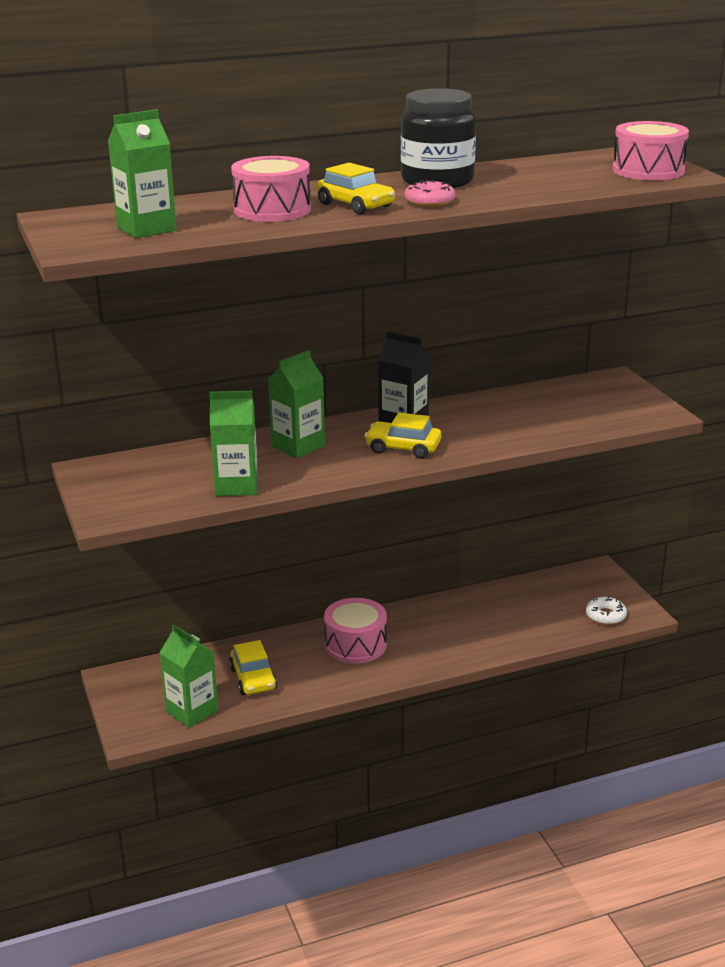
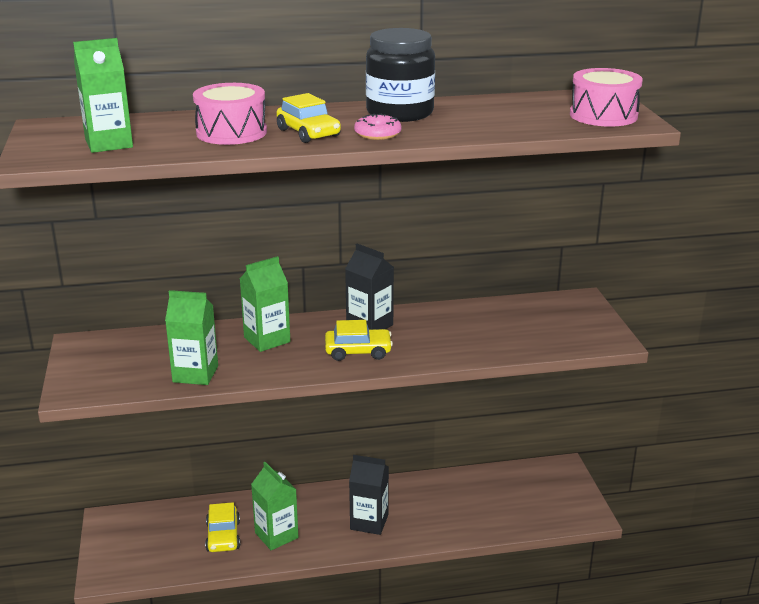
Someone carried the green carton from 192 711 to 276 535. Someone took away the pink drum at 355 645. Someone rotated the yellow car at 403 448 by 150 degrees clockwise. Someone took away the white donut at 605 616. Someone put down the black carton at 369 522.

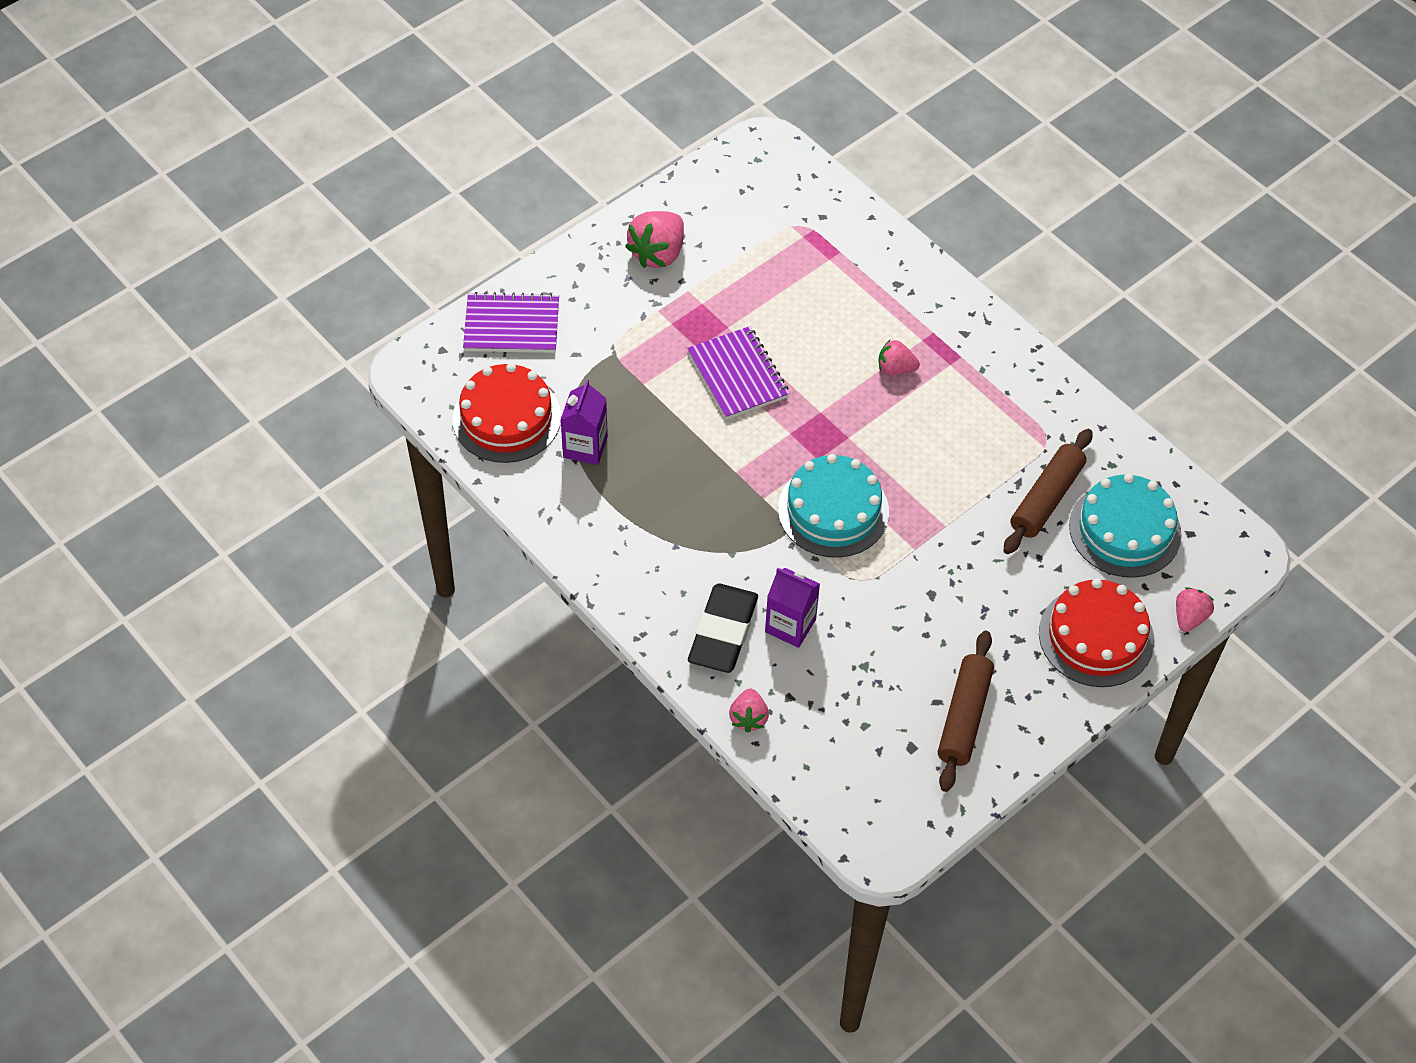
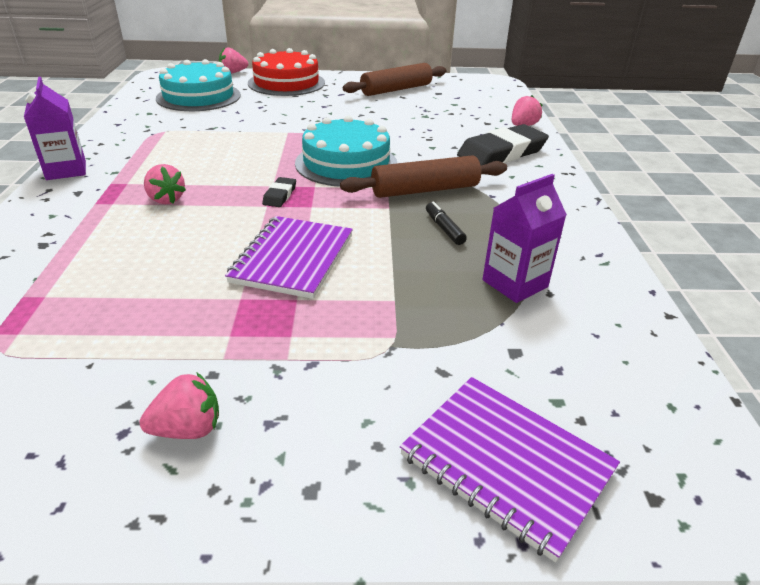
Someone took away the red cake at 506 418. Someone scaled the pink strawberry at 658 253 by 0.59. Someone carried the purple carton from 790 625 to 66 170. Someone carried the brown rolling pin from 1046 499 to 425 190. Someone put down the black eraser at 280 195. Someone put down the black marker at 444 228.

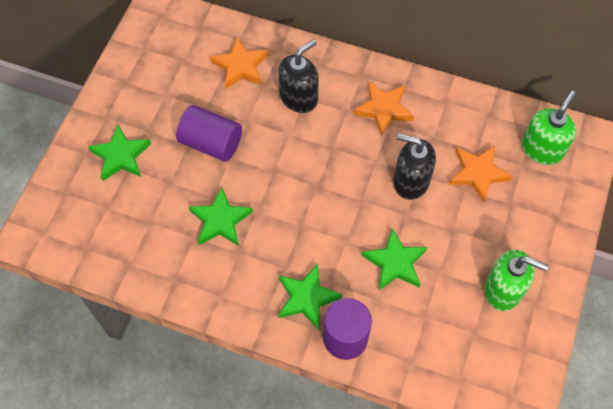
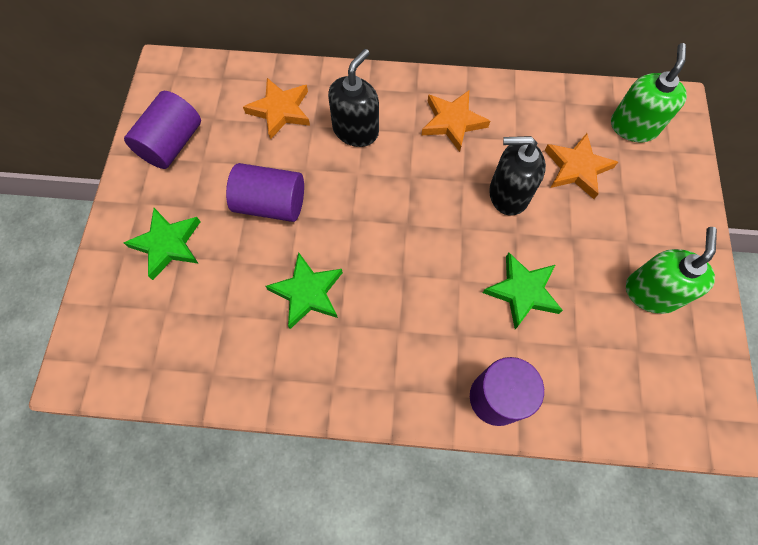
Someone took away the green star at 307 298. Someone rotated the green soap dispenser at 503 290 by 75 degrees counterclockwise. Someone put down the purple cylinder at 172 143.

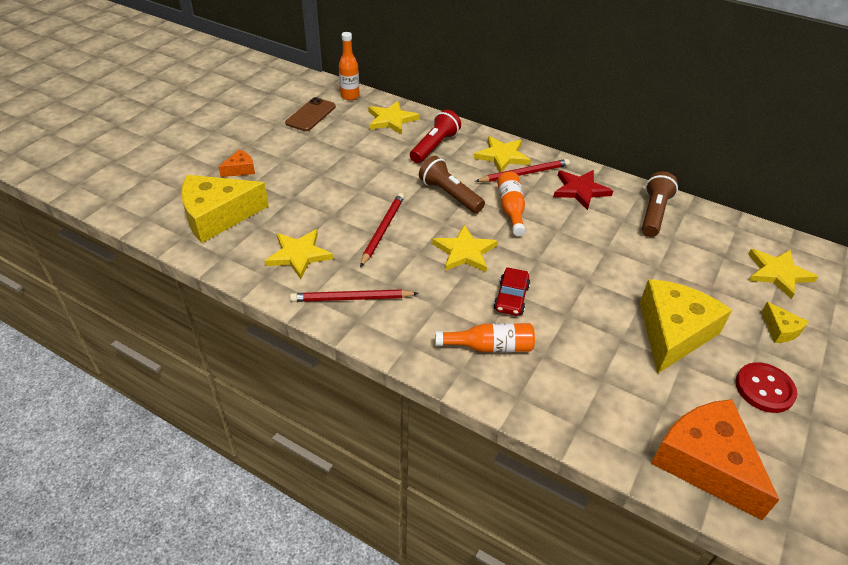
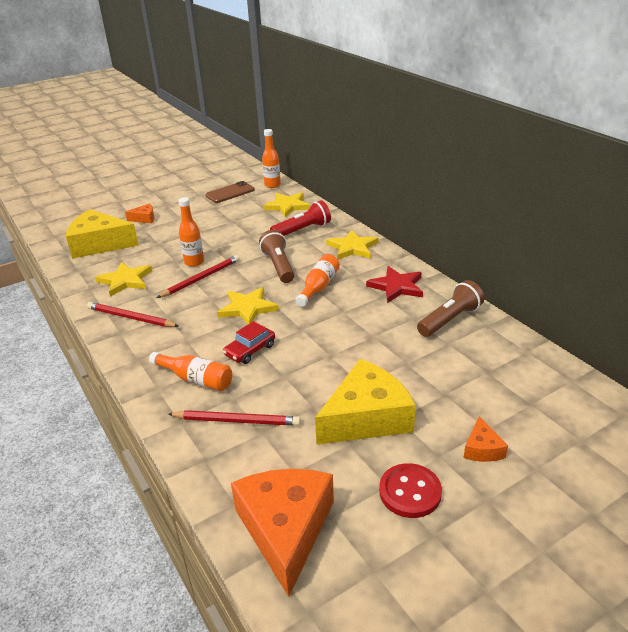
Someone carried the red pencil from 524 173 to 236 421. Someone took away the yellow star at 778 273. Someone repainted the yellow cheese at 780 329, which became the orange cheese at 482 449. Someone put down the orange bottle at 194 262.

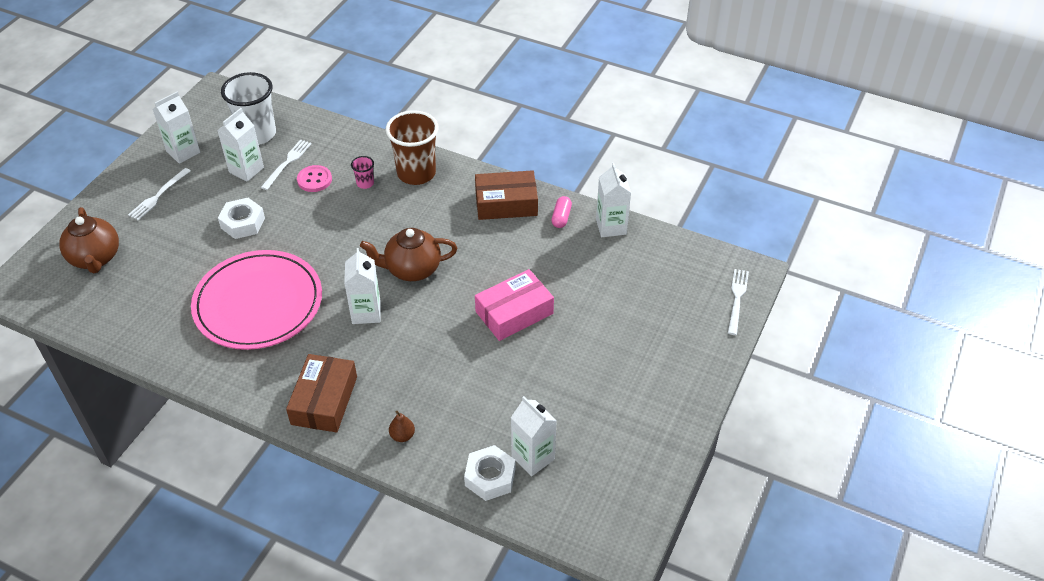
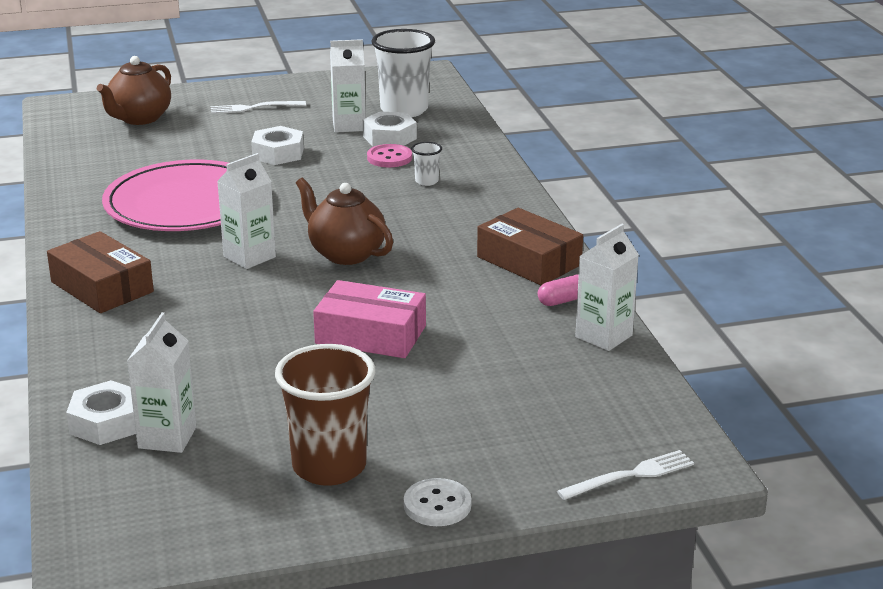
Someone took away the white carton at 183 152. Someone swapped the white fork at 287 163 for the white nut at 389 137. Someone rotated the brown box at 324 400 by 75 degrees clockwise. Someone repainted the pink cup at 365 183, which became the white cup at 426 181. Someone carried the brown cup from 416 173 to 329 467. Someone took away the brown pear at 402 436. Someone put down the white button at 437 505.

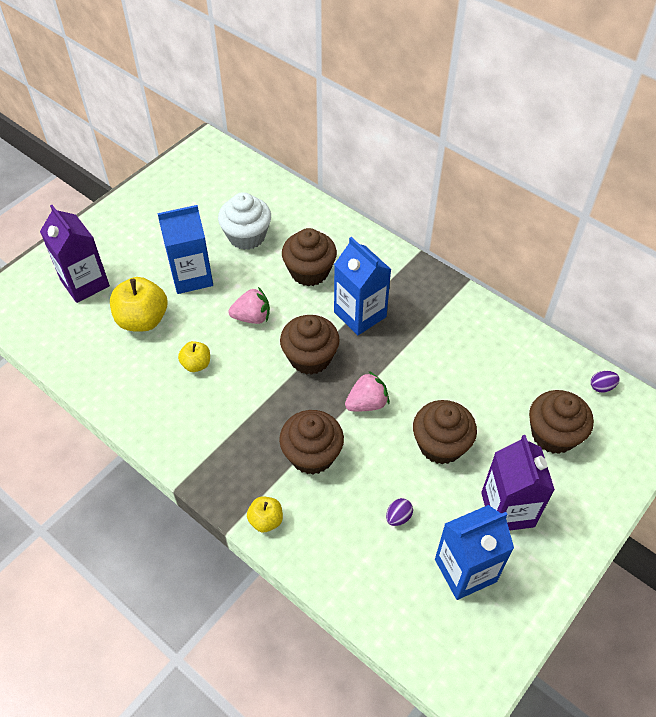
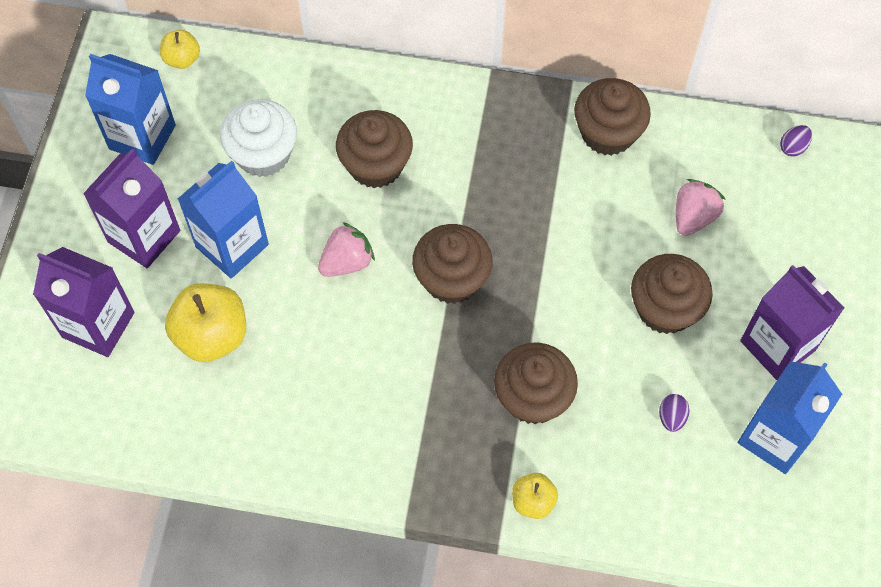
Someone carried the yellow apple from 196 364 to 182 59. Someone carried the blue carton from 360 314 to 142 137. Someone carried the pink strawberry from 367 403 to 693 217. Someone carried the brown cupcake from 553 434 to 607 133. Someone put down the purple carton at 144 236.

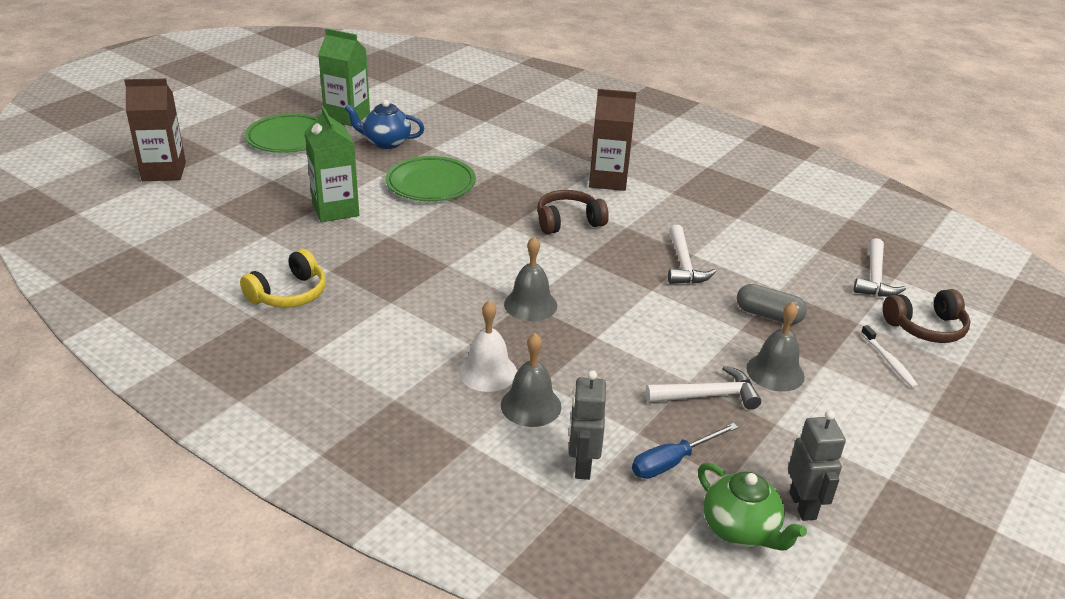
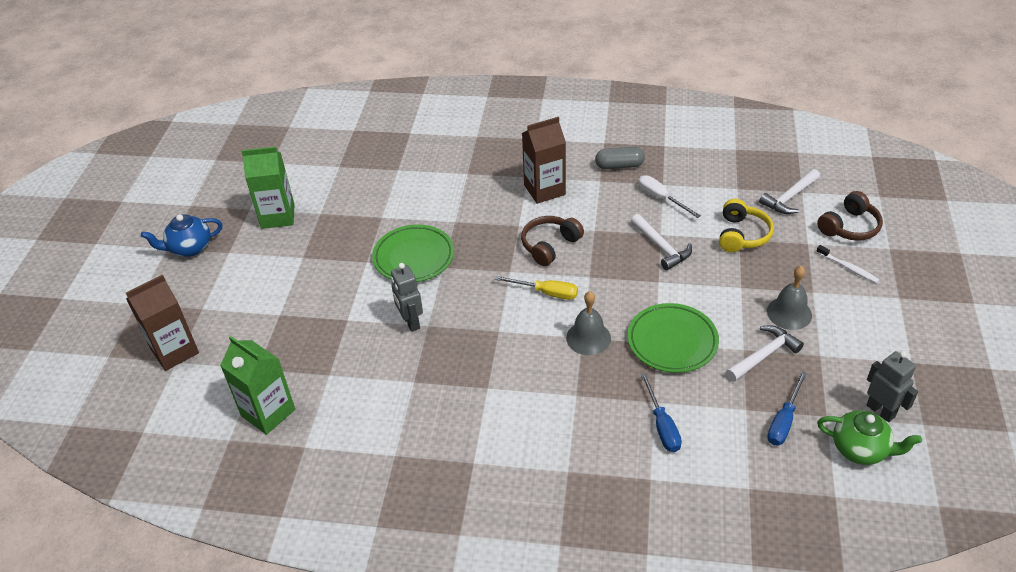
Someone carried the yellow headphones from 289 294 to 742 235. Someone carried the green plate from 289 138 to 672 341. Someone carried the green carton from 335 209 to 268 412. Someone carried the blue teapot from 386 142 to 189 248. Someone took away the white bell at 487 372. Someone swapped the grey bell at 531 405 for the blue screwdriver at 662 425. Someone carried the grey robot from 582 466 to 410 322. Someone carried the grey capsule from 768 315 to 619 166. Someone rotated the white hammer at 875 277 by 60 degrees clockwise. Someone put down the yellow screwdriver at 546 293. Someone put down the white screwdriver at 661 198.

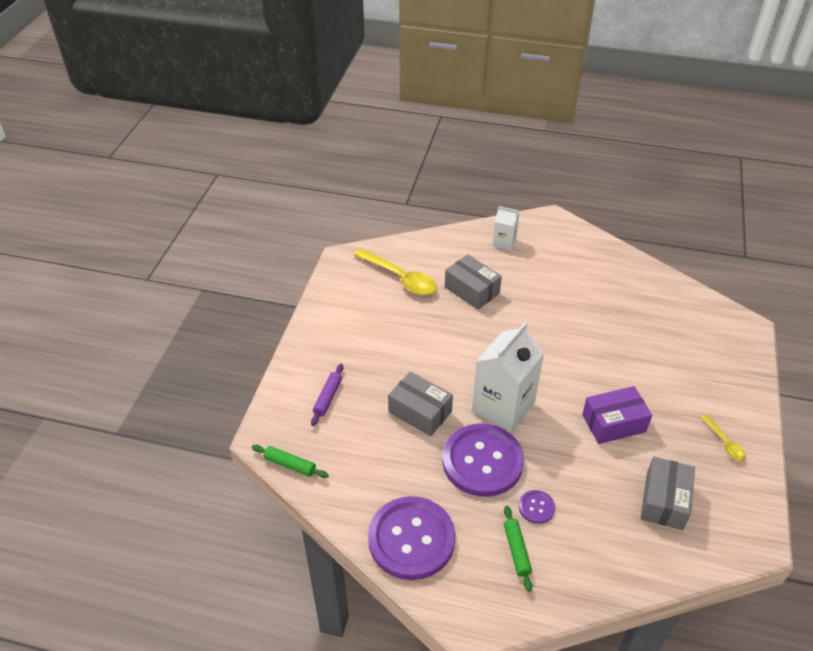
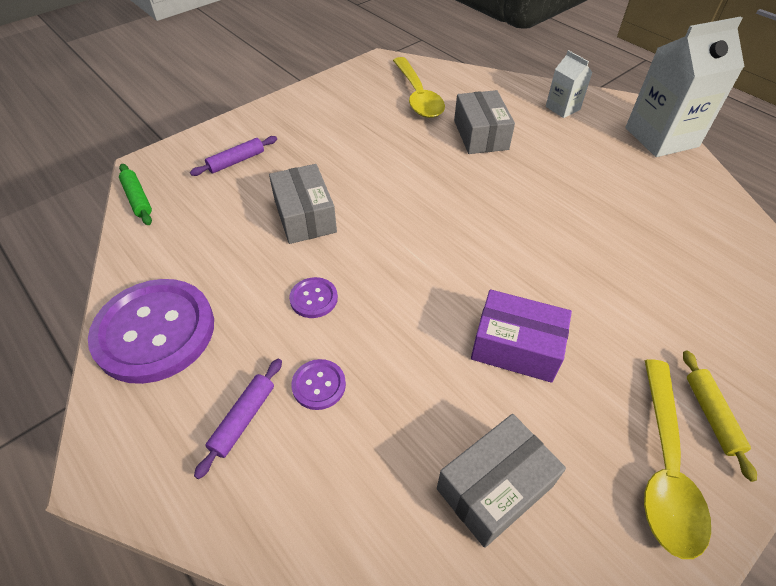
Someone scaled the purple button at 482 461 by 0.43. Someone carried the white carton from 503 406 to 661 137. Someone repainted the green rolling pin at 516 550, which became the purple rolling pin at 243 419. Someone scaled the yellow spoon at 724 443 by 1.95. Someone put down the yellow rolling pin at 711 415.

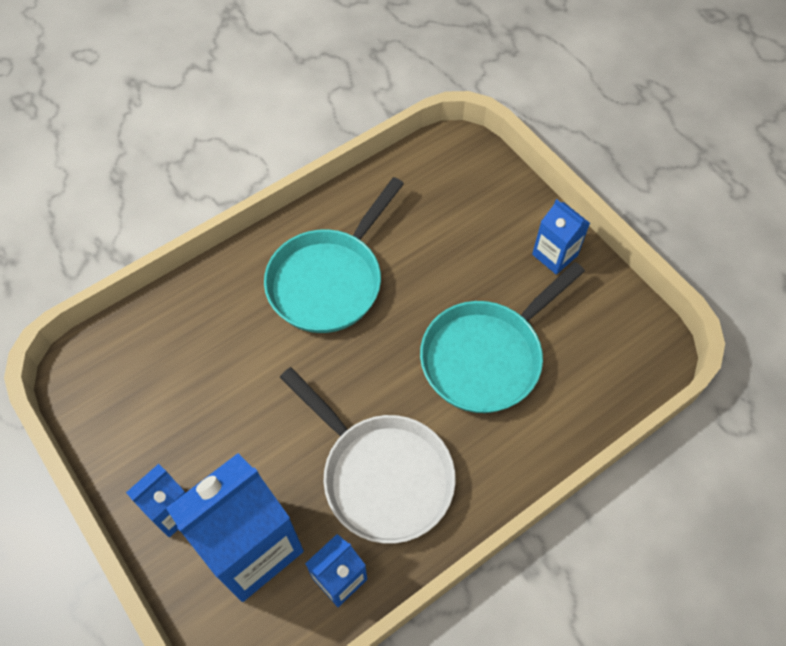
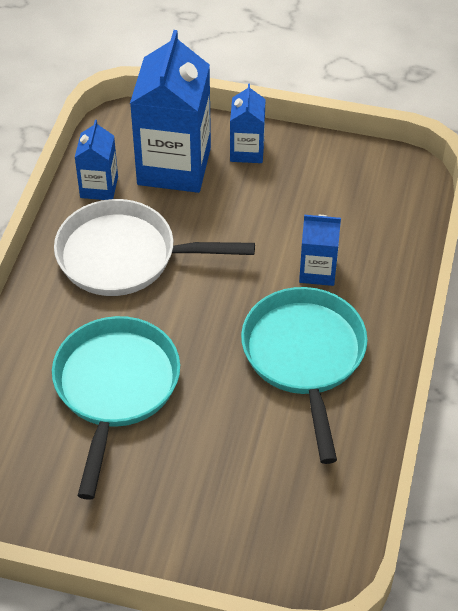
Someone carried the blue carton from 554 255 to 317 271.

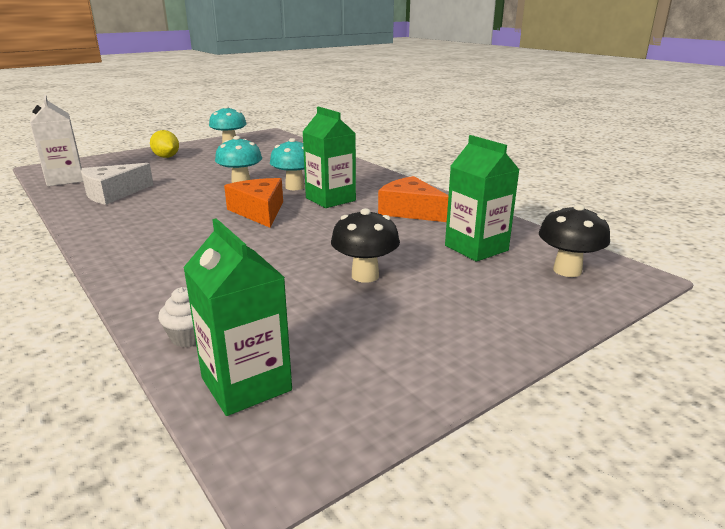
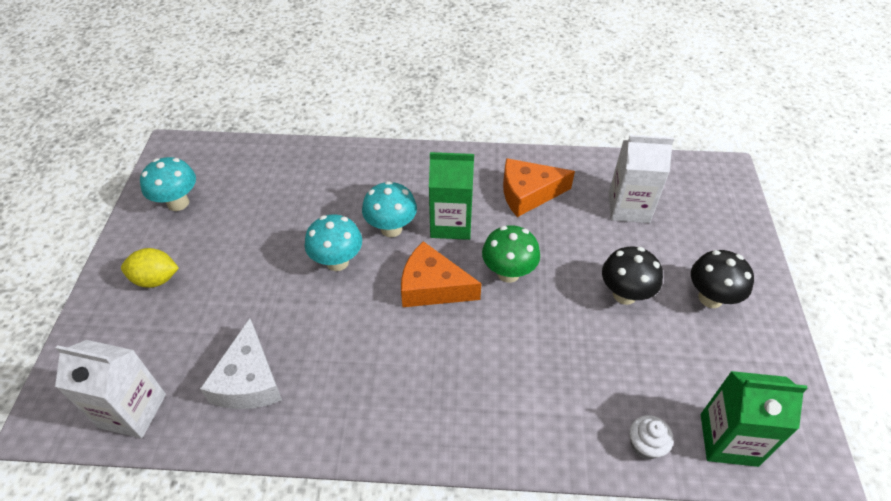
Someone repainted the green carton at 476 248, which became the white carton at 628 207. Someone carried the black mushroom from 567 270 to 710 298. Someone put down the green mushroom at 508 273.

